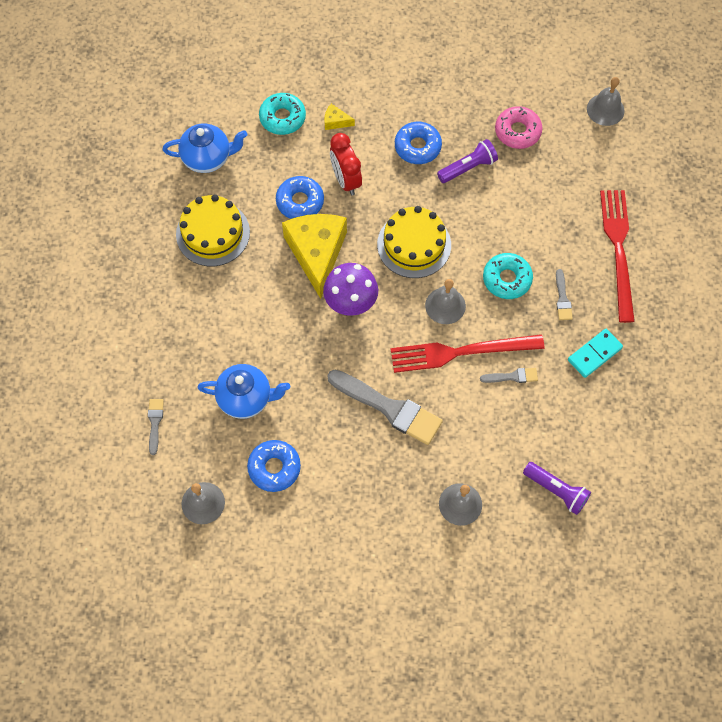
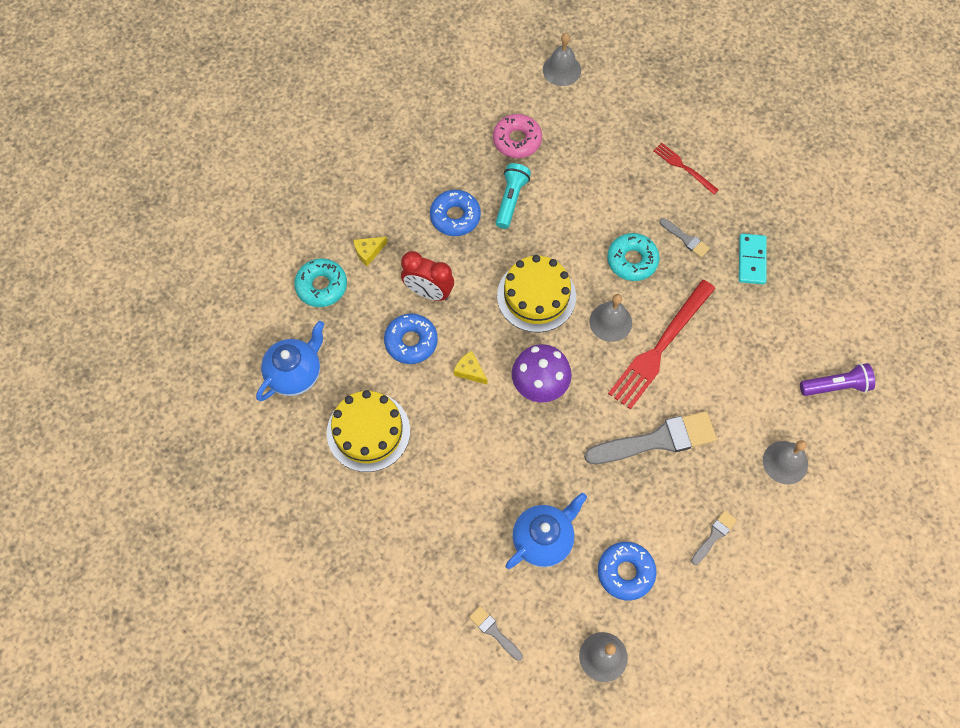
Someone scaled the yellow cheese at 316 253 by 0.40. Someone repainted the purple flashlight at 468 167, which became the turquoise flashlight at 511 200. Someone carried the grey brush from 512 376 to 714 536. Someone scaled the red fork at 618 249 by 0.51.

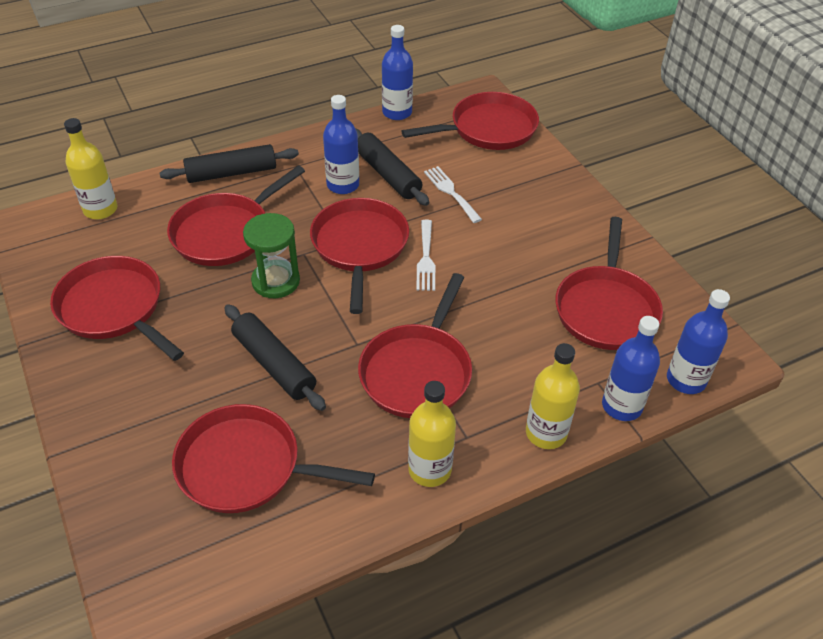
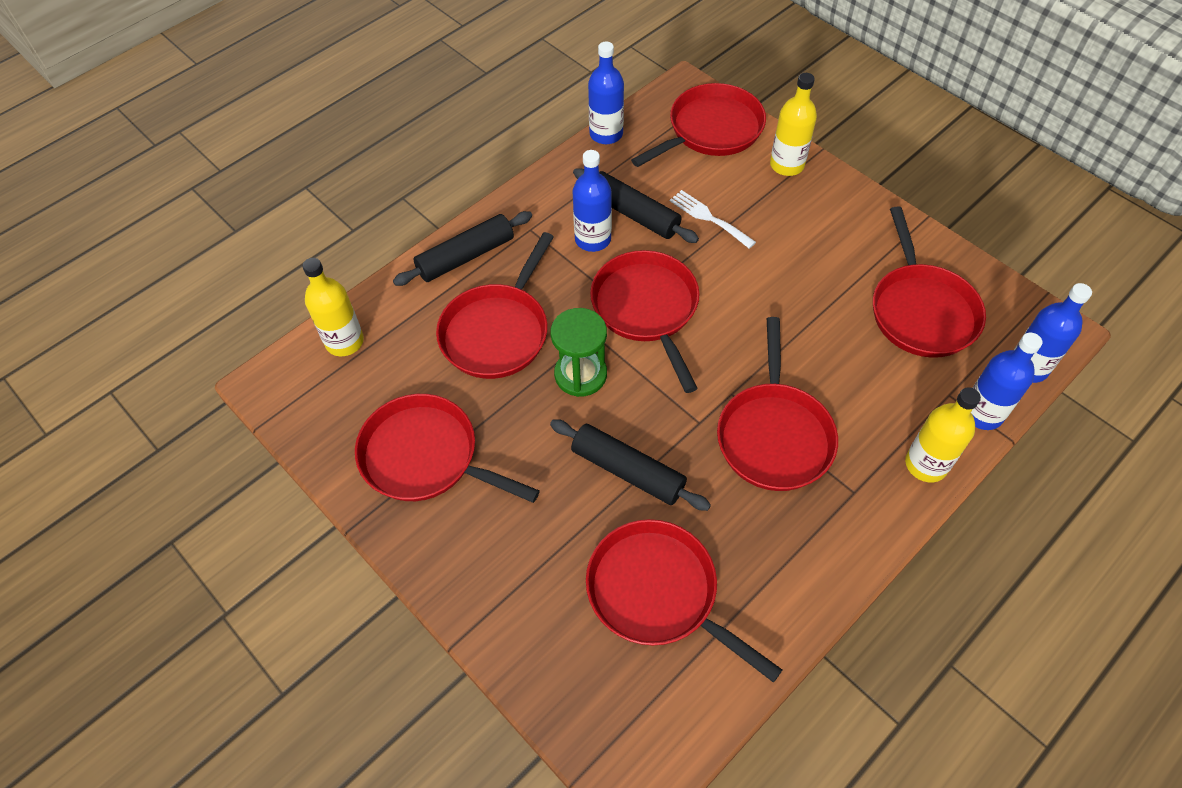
Someone rotated the red pan at 246 466 by 45 degrees clockwise. Someone carried the yellow bottle from 429 469 to 787 165. Someone took away the white fork at 426 259.

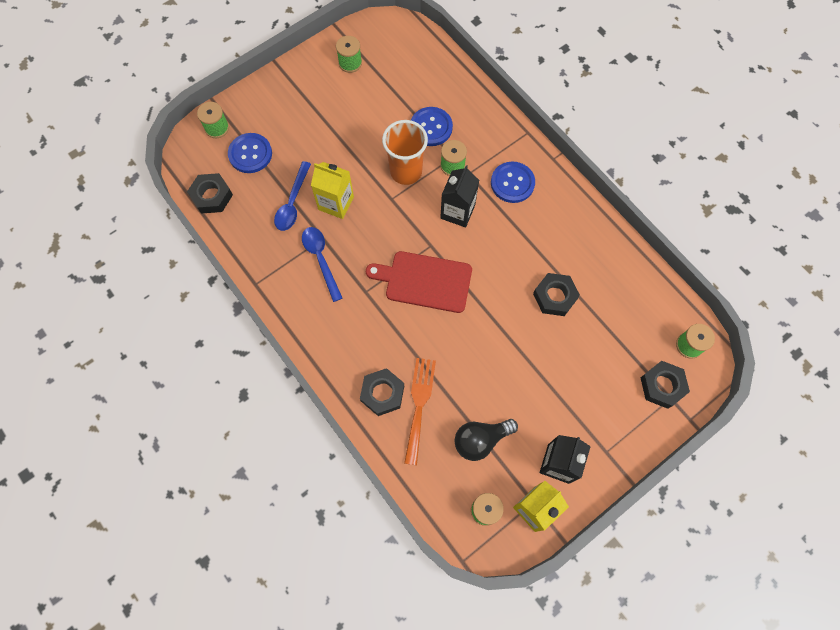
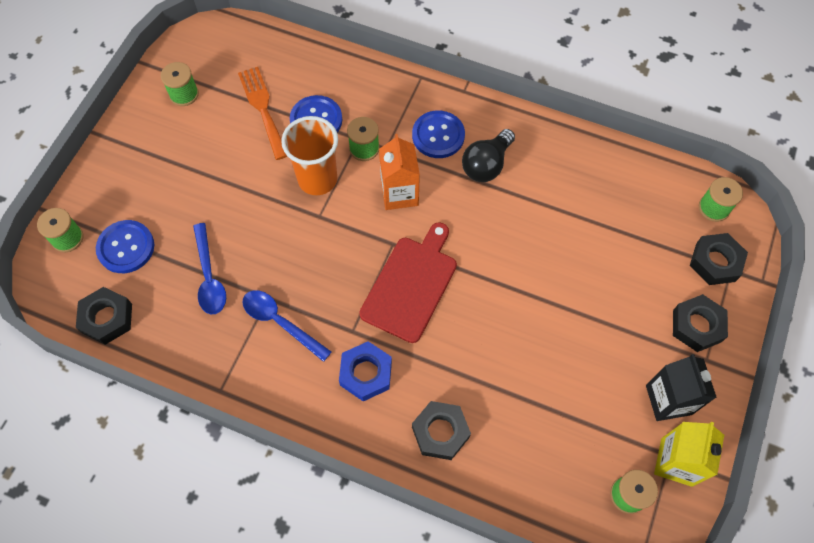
Someone took away the yellow carton at 336 203. Someone rotated the red cutting board at 425 281 by 135 degrees clockwise. Someone carried the orange fork from 419 405 to 262 108. Someone repainted the black carton at 457 211, which became the orange carton at 399 193. Someone carried the black light bulb from 481 440 to 486 165. Someone carried the black nut from 555 296 to 697 326. Someone put down the blue nut at 366 373.

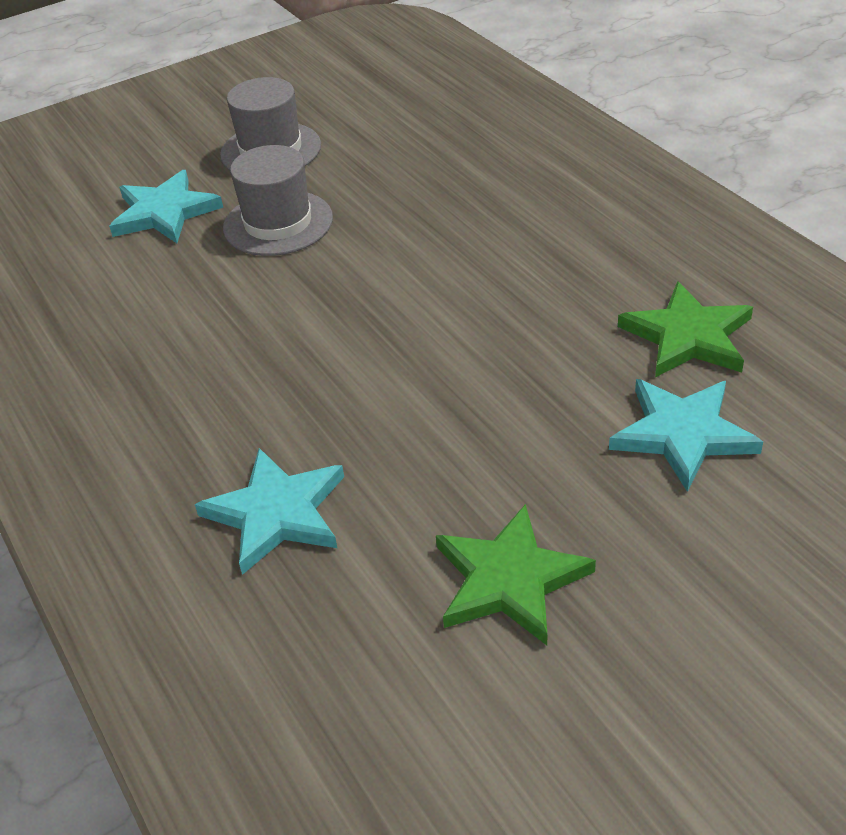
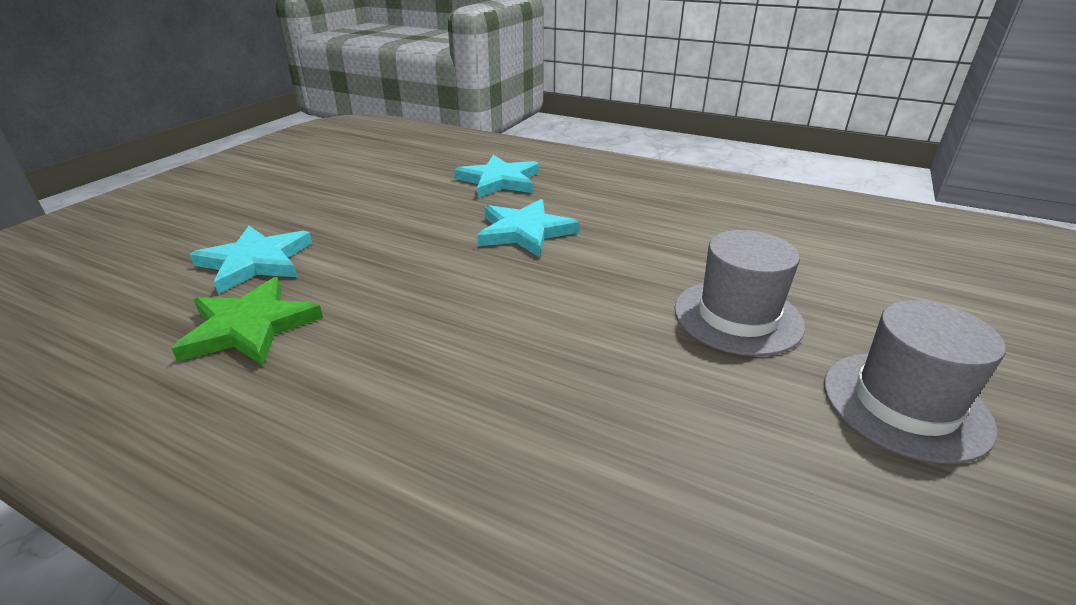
Someone carried the turquoise star from 165 212 to 524 232. Someone took away the green star at 509 579.

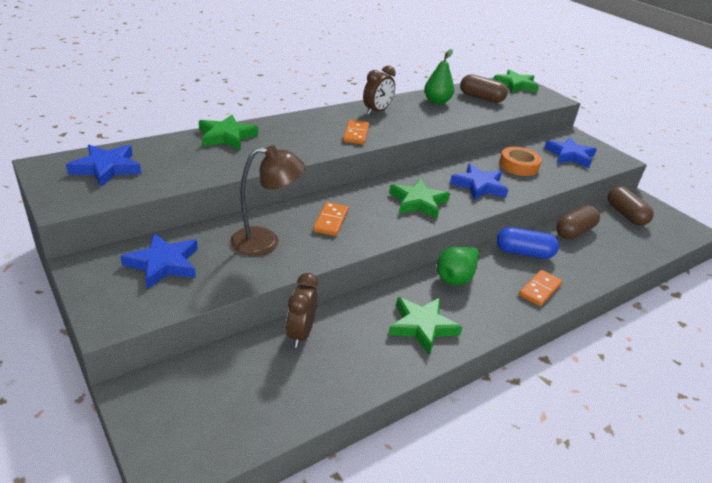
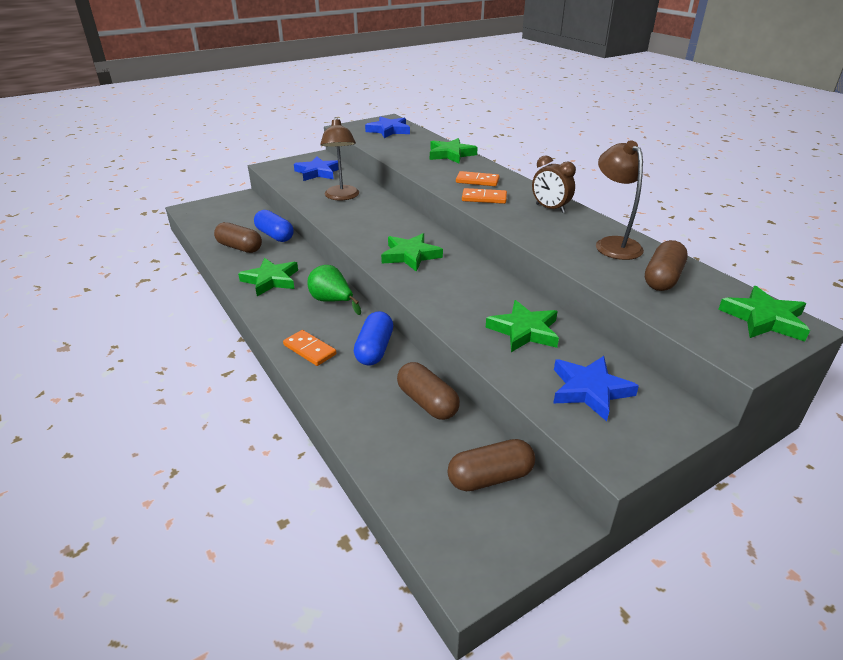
Someone swapped the brown clock at 300 333 for the blue capsule at 275 235. Someone carried the orange domino from 330 221 to 477 181. Someone swapped the green pear at 437 102 for the brown lamp at 613 244. Someone took away the blue star at 479 186. Someone swapped the orange tape at 518 166 for the green star at 524 331. Someone put down the brown capsule at 239 247.

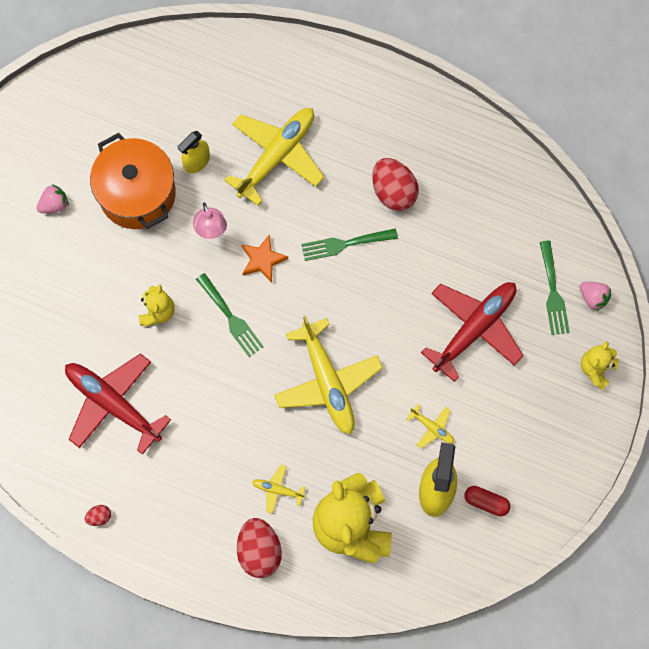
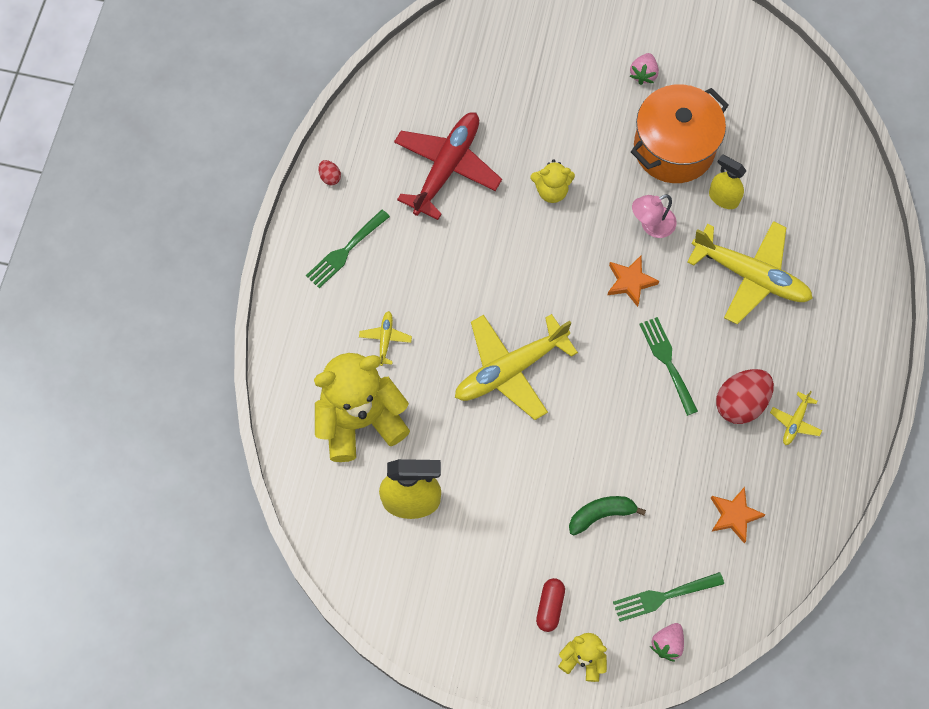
Someone rotated the pink strawberry at 54 204 by 60 degrees clockwise. Someone carried the green fork from 231 318 to 345 251. Someone took away the red egg at 259 551. Someone carried the yellow plane from 432 427 to 795 422. Someone swapped the red plane at 474 329 for the green banana at 601 514. Someone carried the red capsule from 486 502 to 550 607. Someone put down the orange star at 734 515.

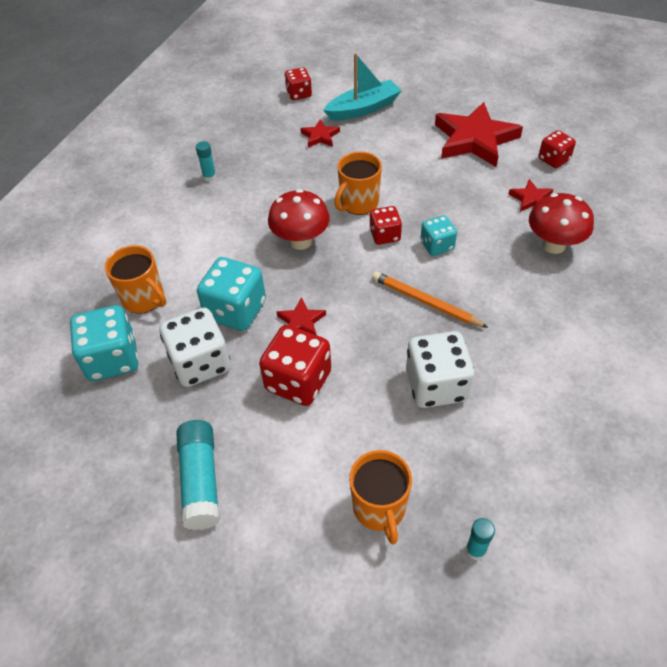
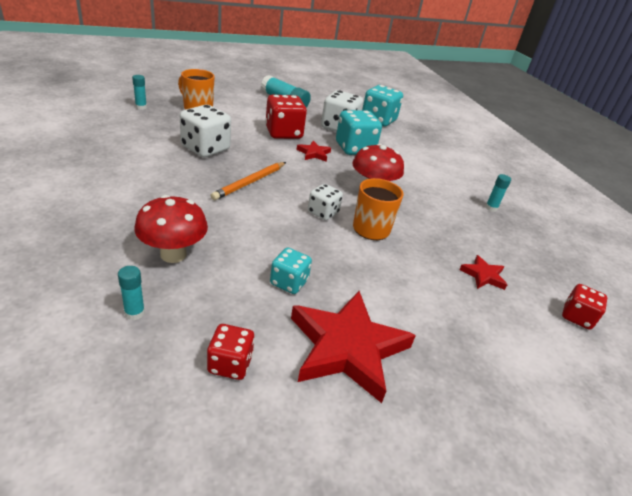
Someone took away the orange mug at 144 299. Someone took away the turquoise boat at 363 109. Someone repainted the red dice at 385 235, which became the white dice at 323 212. Someone rotated the orange pencil at 425 302 by 135 degrees clockwise. Someone carried the turquoise dice from 437 245 to 289 282. Someone took away the red star at 531 199. Someone put down the turquoise glue stick at 134 313.

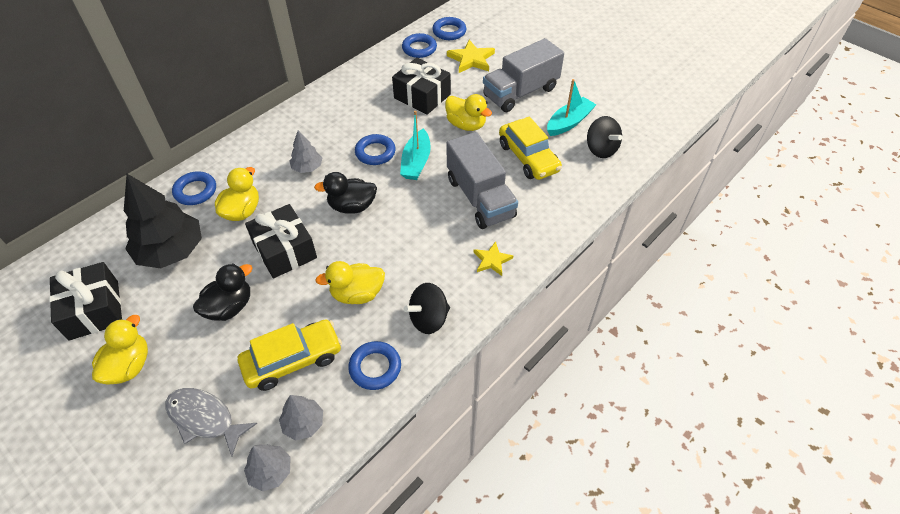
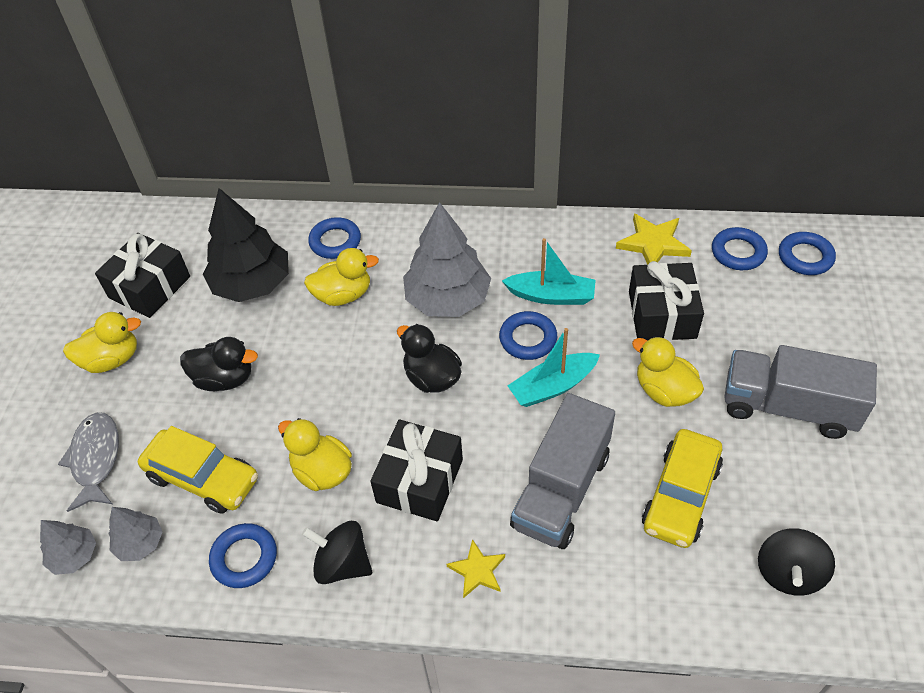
Someone carried the black gift from 284 250 to 419 481. Someone scaled the grey tree at 307 167 by 1.99. Someone rotated the yellow duck at 466 125 by 135 degrees clockwise. Someone carried the yellow star from 471 59 to 653 243. Someone carried the turquoise boat from 569 122 to 551 296.

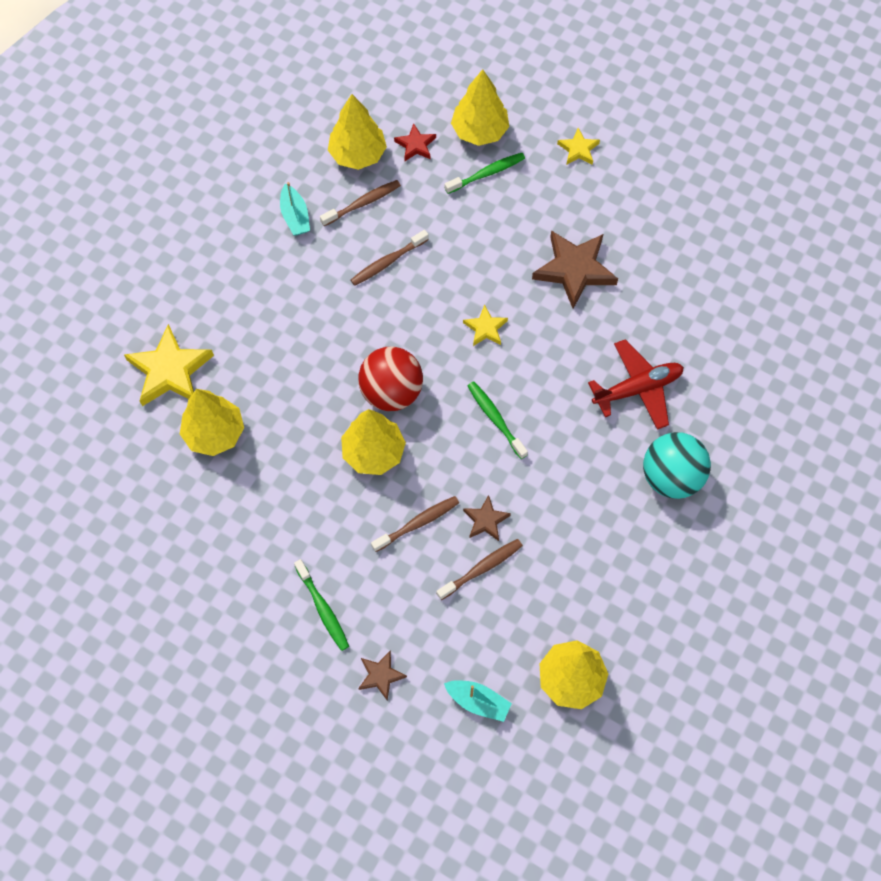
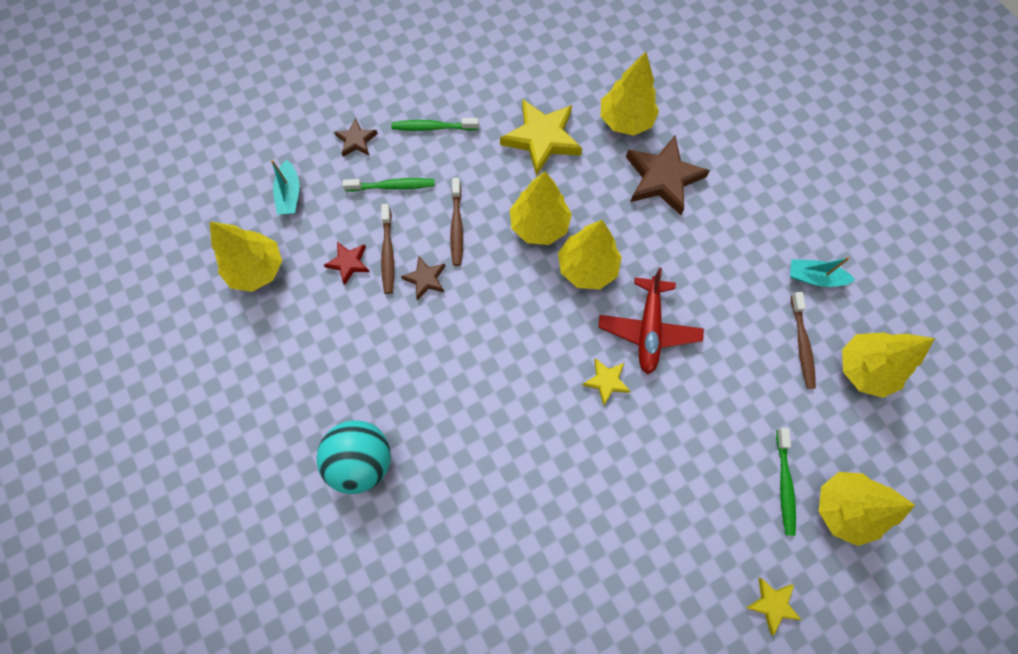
Someone carried the yellow star from 170 371 to 542 138. Someone took away the brown toothbrush at 387 262. Someone swapped the red ball at 391 392 for the yellow tree at 587 267. Someone carried the red star from 415 145 to 348 263. Someone rotated the turquoise boat at 478 701 by 60 degrees counterclockwise. Someone carried the green toothbrush from 495 419 to 392 186. Someone carried the brown star from 574 270 to 663 178. Someone carried the red plane from 637 389 to 648 329.

